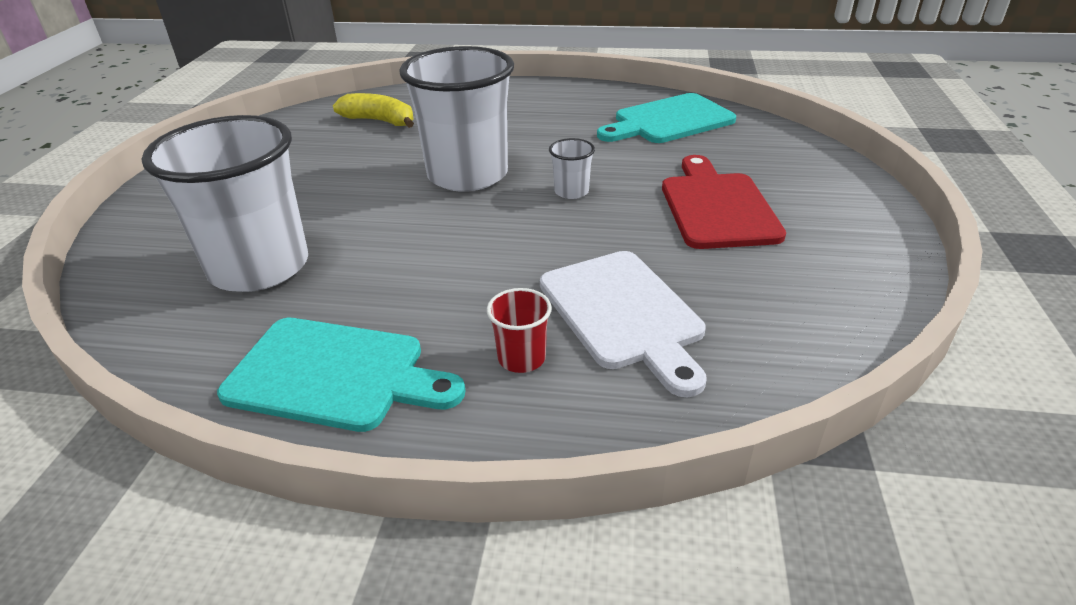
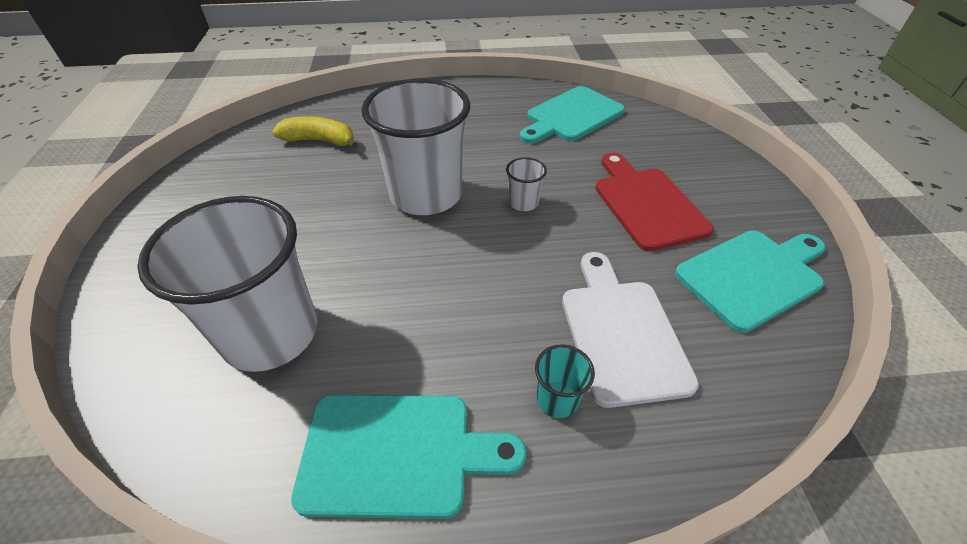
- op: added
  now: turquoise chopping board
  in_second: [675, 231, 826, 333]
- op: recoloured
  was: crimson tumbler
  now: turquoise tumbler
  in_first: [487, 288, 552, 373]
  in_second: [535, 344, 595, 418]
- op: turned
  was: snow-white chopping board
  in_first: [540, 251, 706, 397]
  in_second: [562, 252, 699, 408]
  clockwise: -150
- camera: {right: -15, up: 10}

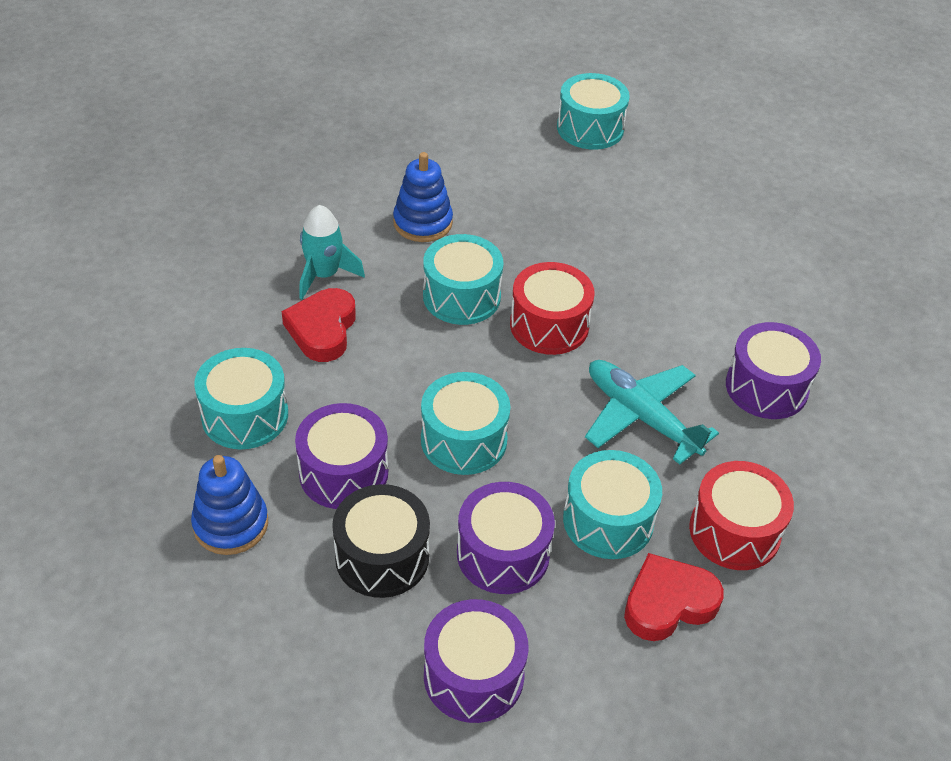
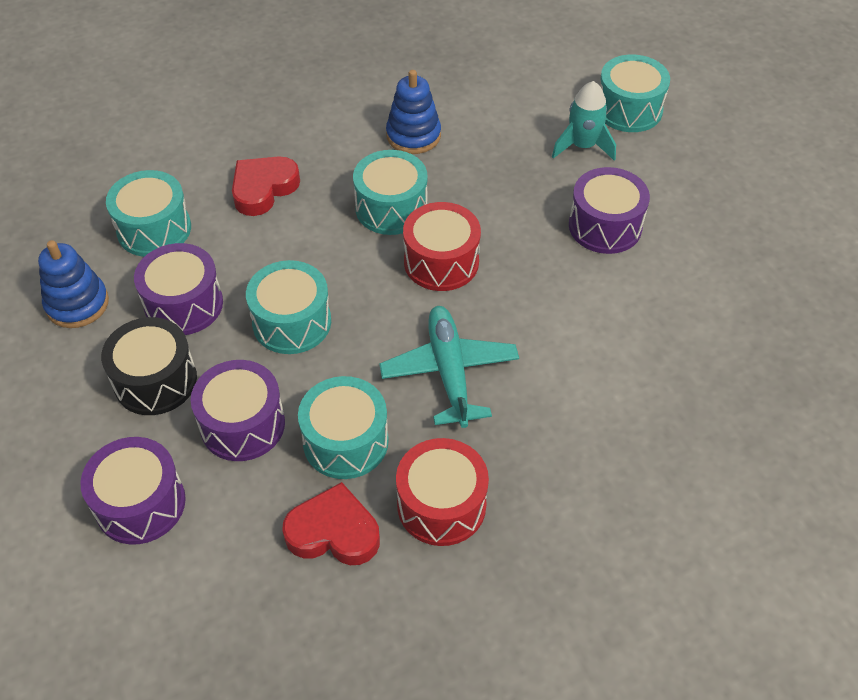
- op: moved
  was: turquoise spaceship
  in_first: [299, 205, 365, 299]
  in_second: [552, 81, 616, 161]
- op: moved
  was: royal purple snare drum
  in_first: [726, 322, 821, 419]
  in_second: [569, 167, 650, 254]
- camera: {right: 35, up: 5}

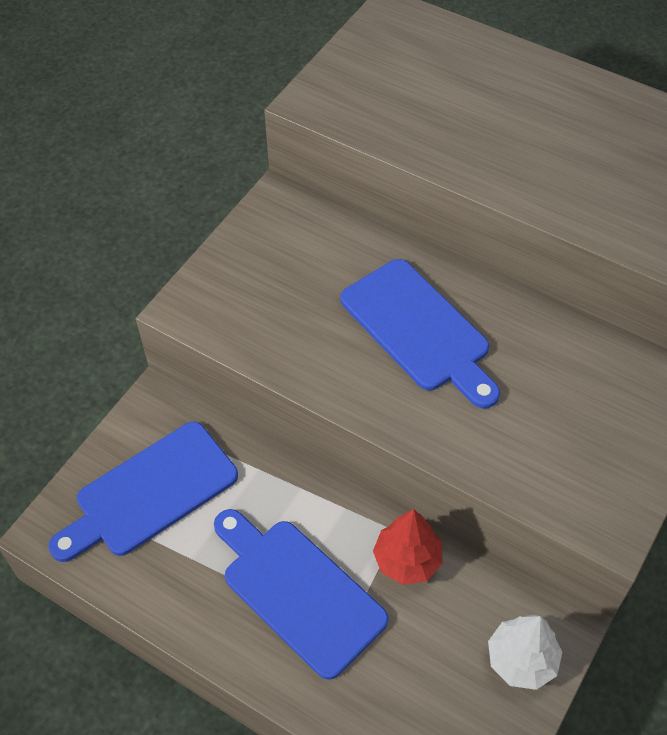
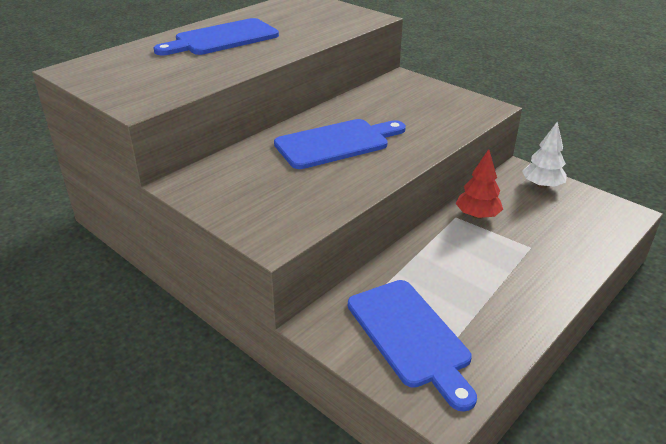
- op: moved
  was: cobalt chopping board
  in_first: [214, 509, 388, 680]
  in_second: [154, 18, 279, 55]
- camera: {right: -80, up: -20}

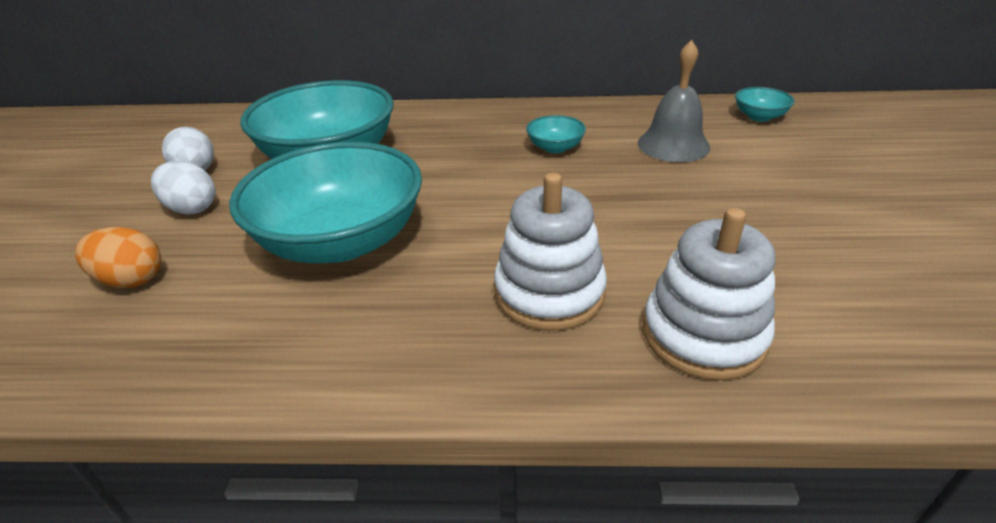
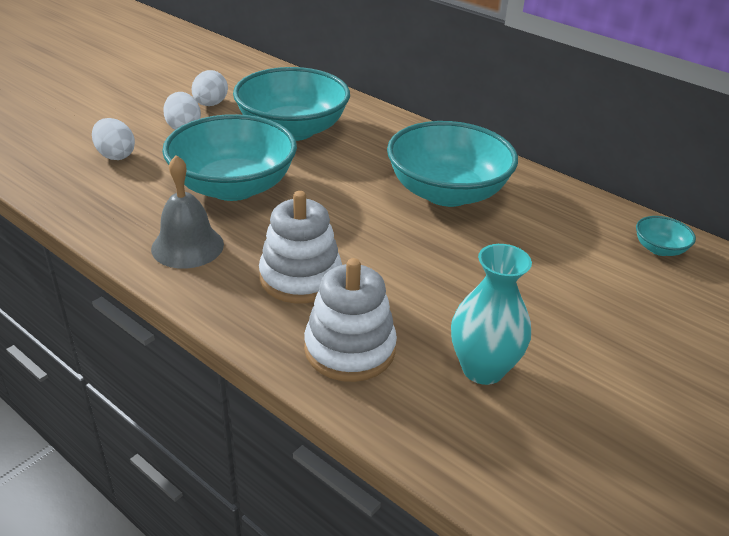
- op: added
  now: turquoise vase
  in_second: [451, 244, 532, 385]
- op: moved
  was: gray school bell
  in_first: [638, 40, 710, 162]
  in_second: [151, 155, 224, 269]
- op: recoloured
  was: orange-coloured egg
  now: snow-white egg
  in_first: [75, 227, 161, 288]
  in_second: [92, 118, 135, 160]
- op: resized
  was: turquoise bowl
  in_first: [526, 115, 586, 153]
  in_second: [387, 121, 518, 207]
  ratio: 2.42
- camera: {right: 35, up: 0}

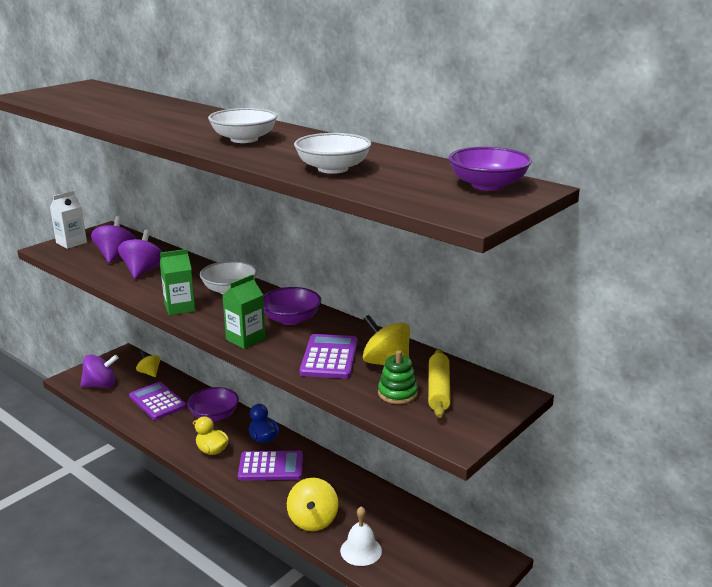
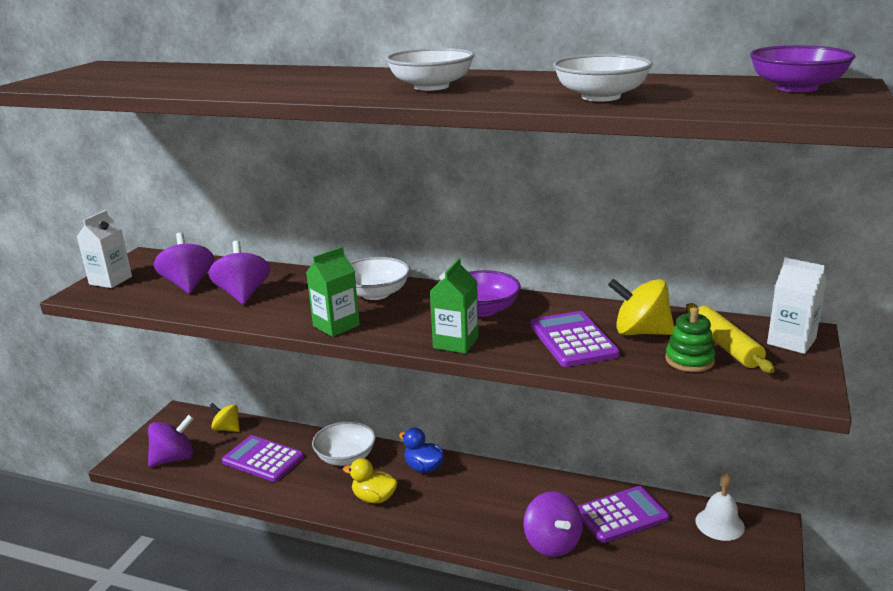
- op: added
  now: snow-white carton
  in_second: [767, 257, 826, 354]
- op: moved
  was: royal purple calculator
  in_first: [238, 451, 303, 481]
  in_second: [578, 486, 669, 543]
- op: moved
  was: snow-white school bell
  in_first: [340, 506, 382, 566]
  in_second: [696, 473, 745, 541]
- op: recoloured
  was: royal purple bowl
  now: snow-white bowl
  in_first: [187, 387, 239, 422]
  in_second: [312, 421, 376, 466]
- op: recoloured
  was: bright yellow spinning top
  now: royal purple spinning top
  in_first: [287, 478, 339, 531]
  in_second: [524, 491, 583, 557]
- camera: {right: -20, up: 0}

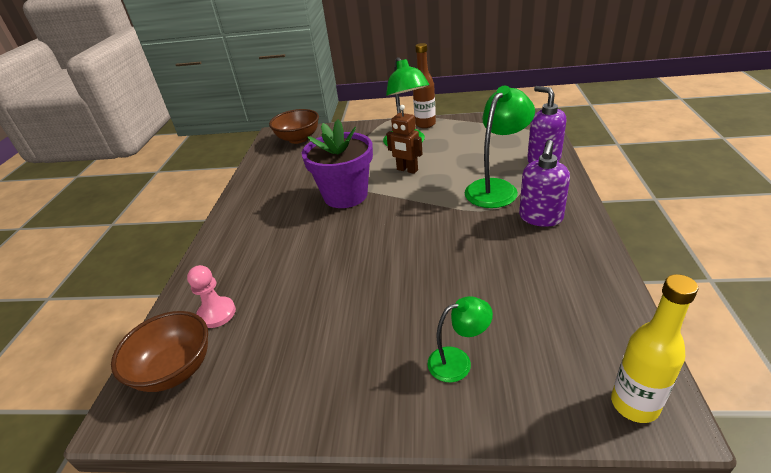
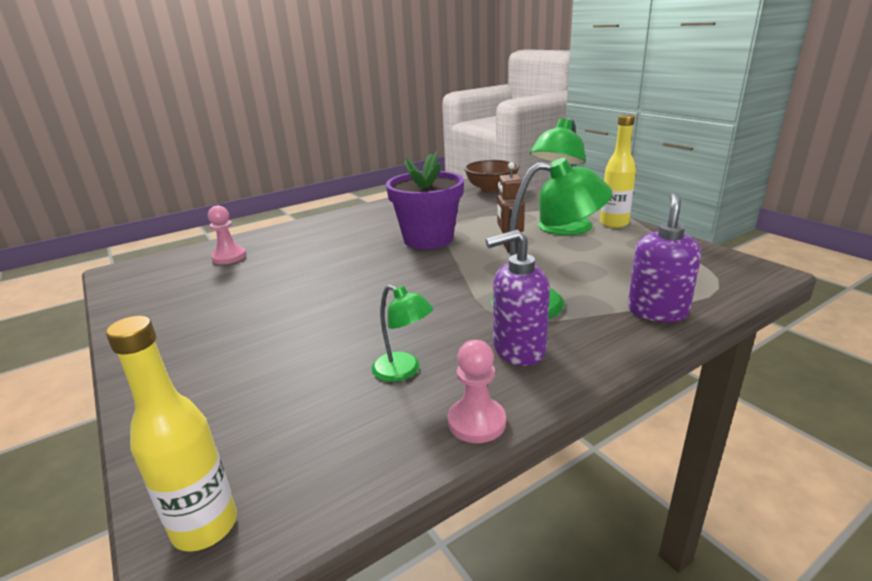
- op: removed
  was: brown bowl
  in_first: [111, 311, 208, 392]
- op: added
  now: rose-pink game pawn
  in_second: [448, 340, 506, 443]
- op: moved
  was: emerald desk lamp
  in_first: [428, 296, 493, 382]
  in_second: [372, 285, 434, 382]
- op: recoloured
  was: brown drink bottle
  now: bright yellow drink bottle
  in_first: [413, 43, 436, 128]
  in_second: [600, 114, 636, 228]
- camera: {right: 50, up: -10}

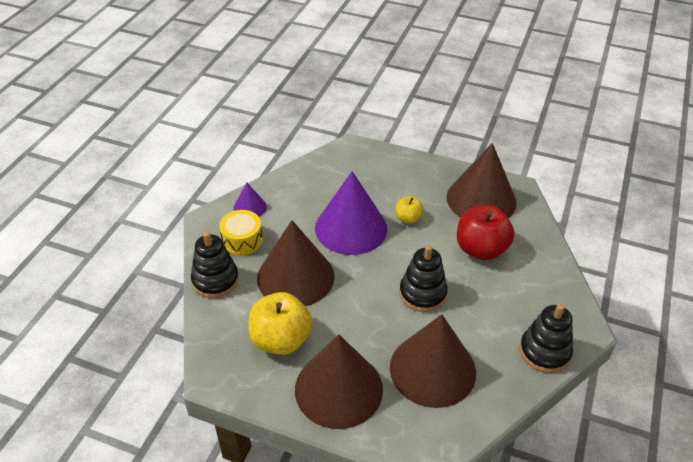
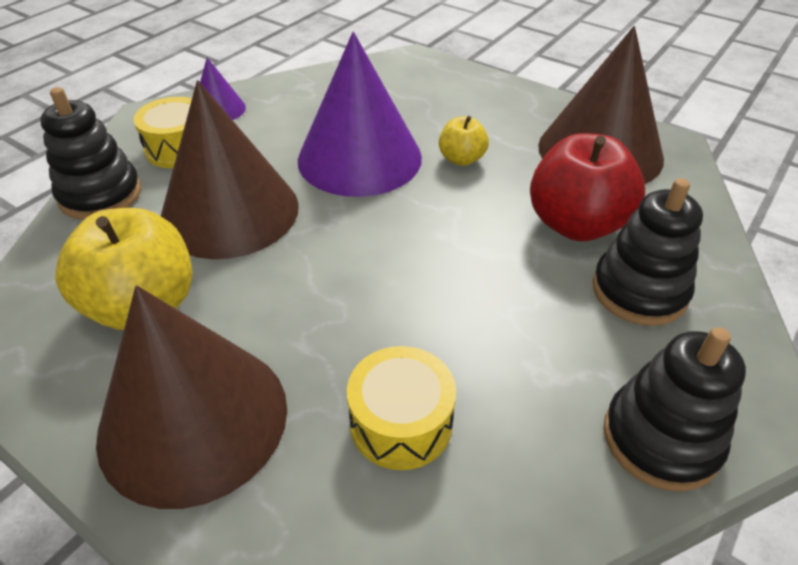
- op: moved
  was: black ring stacker
  in_first: [399, 245, 448, 312]
  in_second: [592, 178, 703, 326]
- op: replaced
  was: brown cone
  now: bright yellow snare drum
  in_first: [390, 314, 476, 408]
  in_second: [347, 346, 456, 470]
- camera: {right: 15, up: 0}

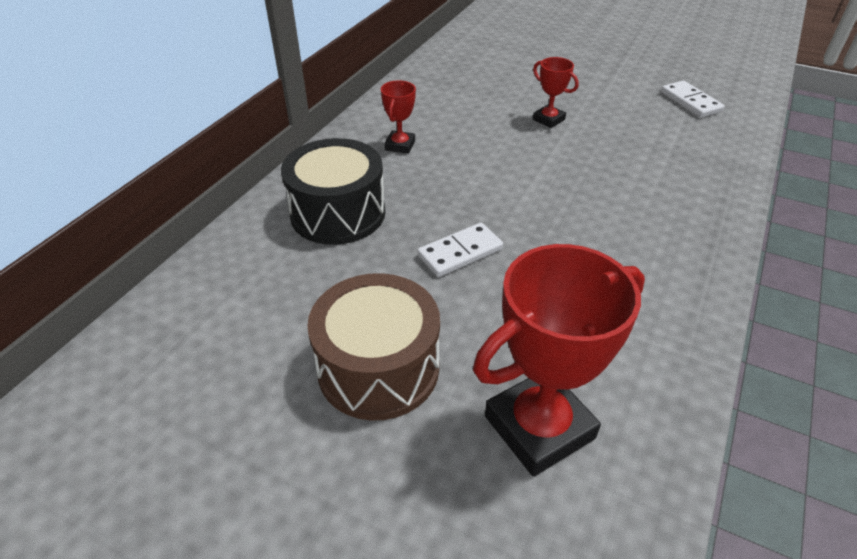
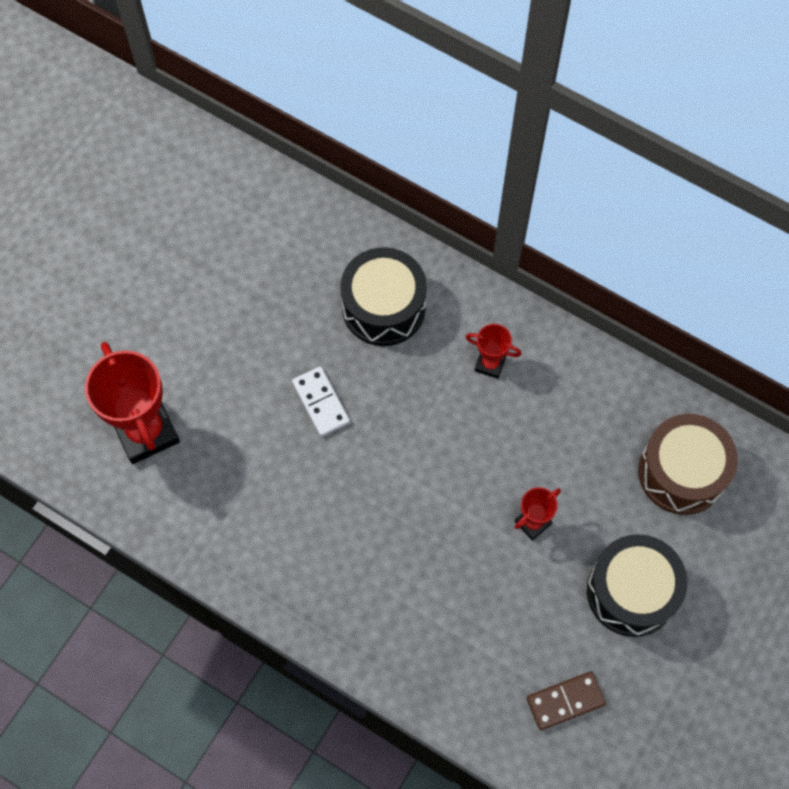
- op: added
  now: black snare drum
  in_second: [587, 534, 687, 637]
- op: moved
  was: brown snare drum
  in_first: [307, 273, 440, 421]
  in_second: [638, 414, 738, 515]
- op: recoloured
  was: snow-white domino
  now: brown domino
  in_first: [661, 81, 725, 118]
  in_second: [527, 671, 606, 730]
- camera: {right: 95, up: 25}

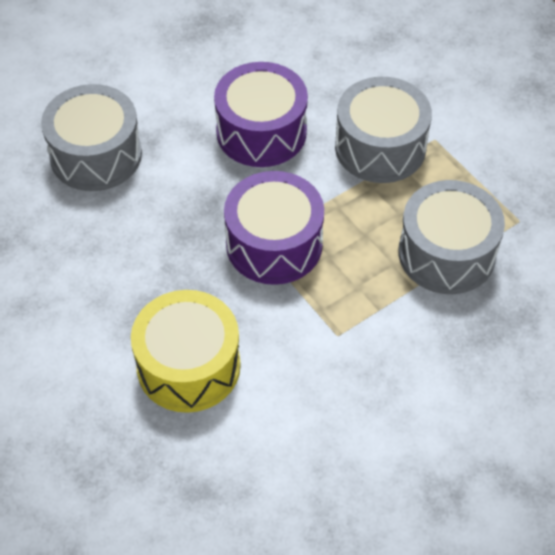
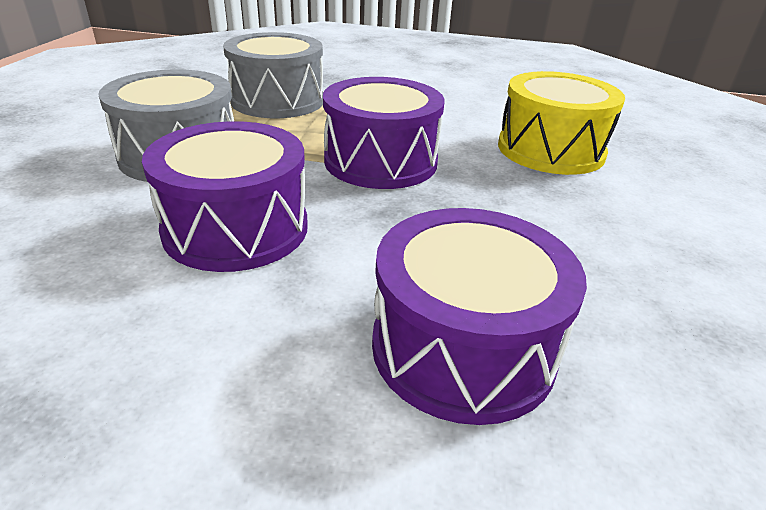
- op: recoloured
  was: gray snare drum
  now: royal purple snare drum
  in_first: [41, 84, 142, 191]
  in_second: [372, 208, 587, 425]
- camera: {right: -135, up: -20}

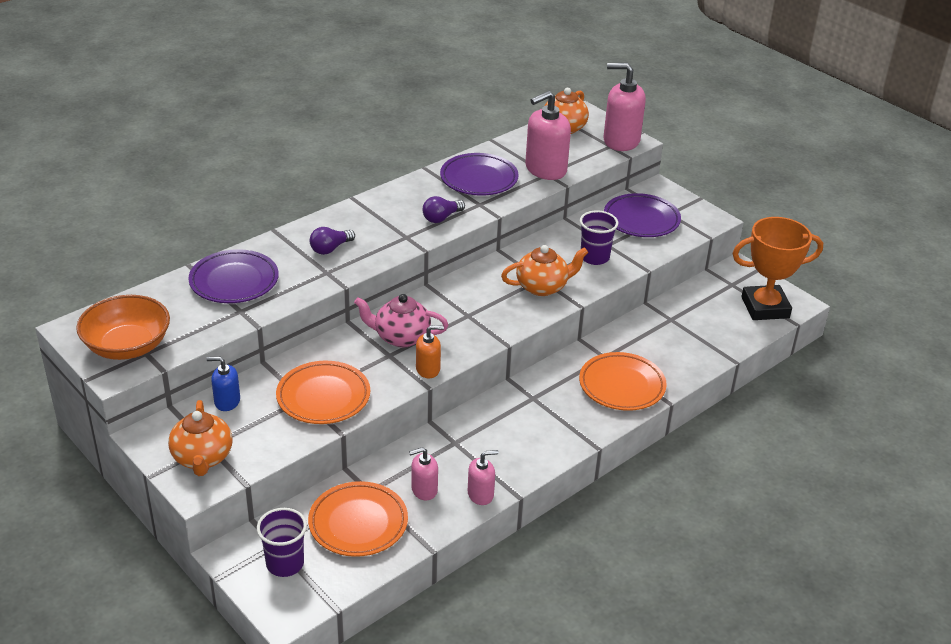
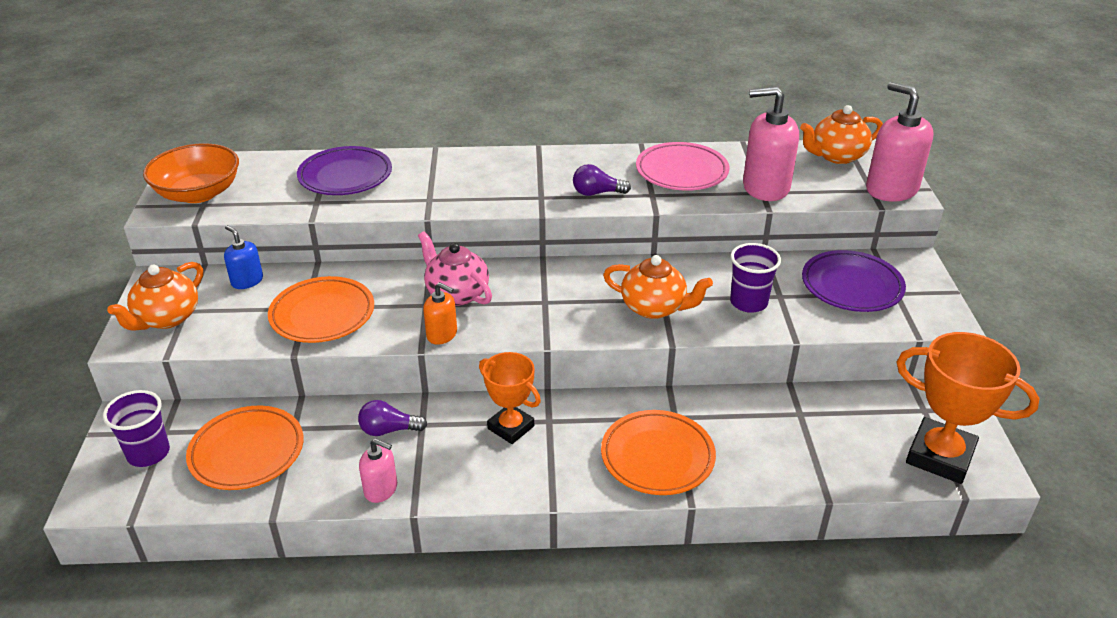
- op: removed
  was: rose-pink soap dispenser
  in_first: [409, 447, 438, 501]
- op: added
  now: orange-coloured award cup
  in_second: [479, 352, 541, 444]
- op: moved
  was: royal purple bulb
  in_first: [310, 227, 355, 255]
  in_second: [358, 400, 427, 436]
- op: recoloured
  was: royal purple flat dish
  now: rose-pink flat dish
  in_first: [440, 153, 519, 196]
  in_second: [636, 142, 729, 191]
- camera: {right: 40, up: 0}

